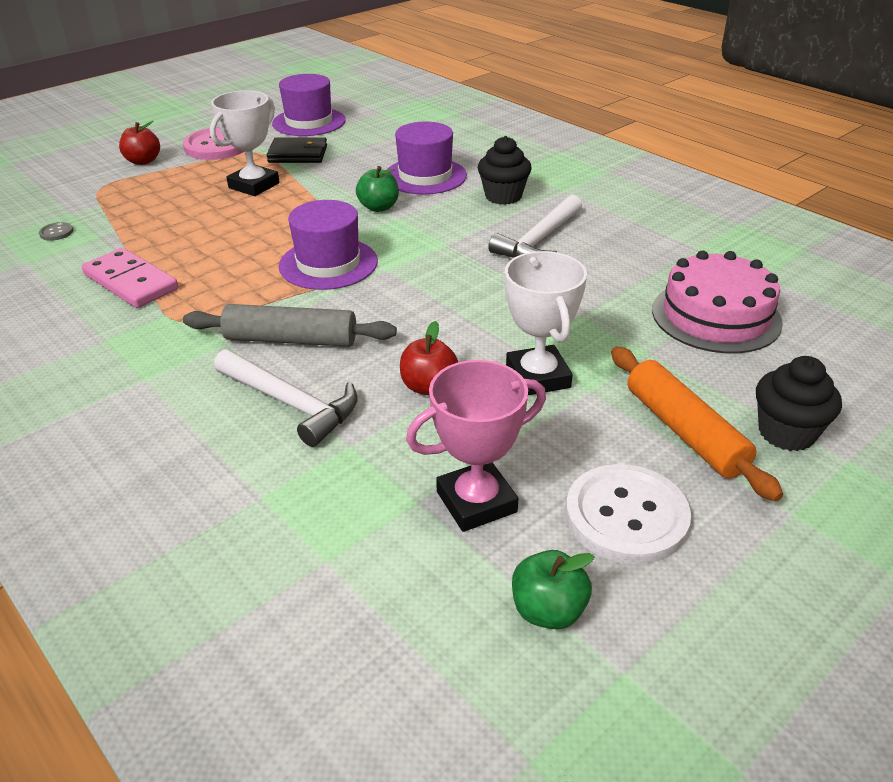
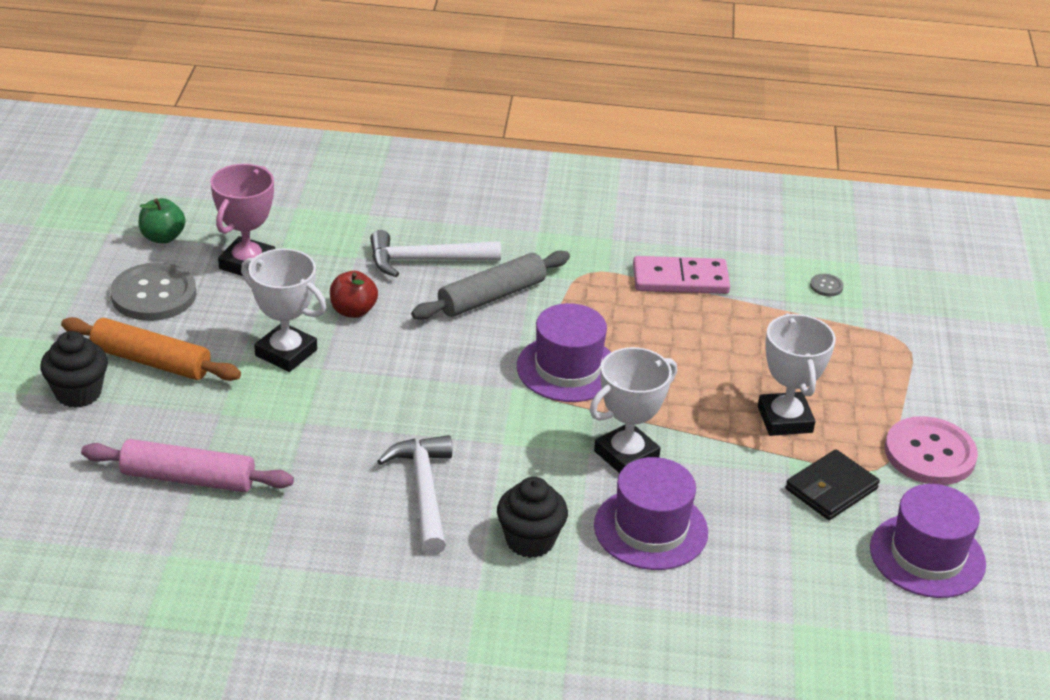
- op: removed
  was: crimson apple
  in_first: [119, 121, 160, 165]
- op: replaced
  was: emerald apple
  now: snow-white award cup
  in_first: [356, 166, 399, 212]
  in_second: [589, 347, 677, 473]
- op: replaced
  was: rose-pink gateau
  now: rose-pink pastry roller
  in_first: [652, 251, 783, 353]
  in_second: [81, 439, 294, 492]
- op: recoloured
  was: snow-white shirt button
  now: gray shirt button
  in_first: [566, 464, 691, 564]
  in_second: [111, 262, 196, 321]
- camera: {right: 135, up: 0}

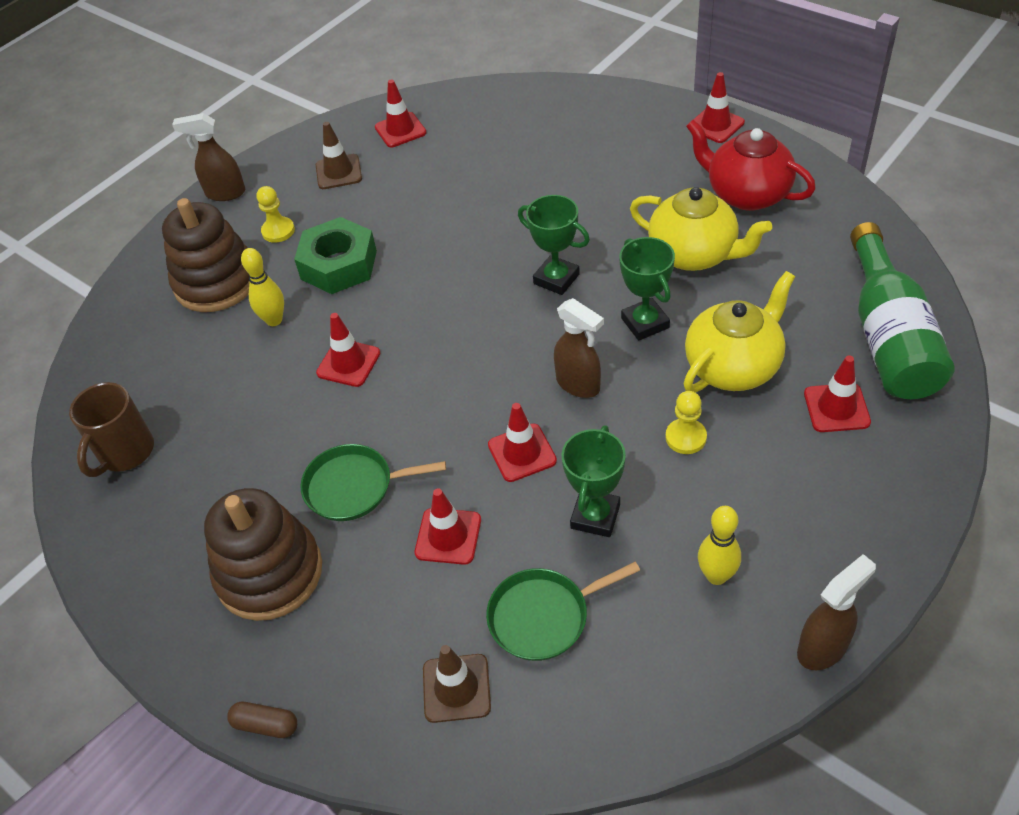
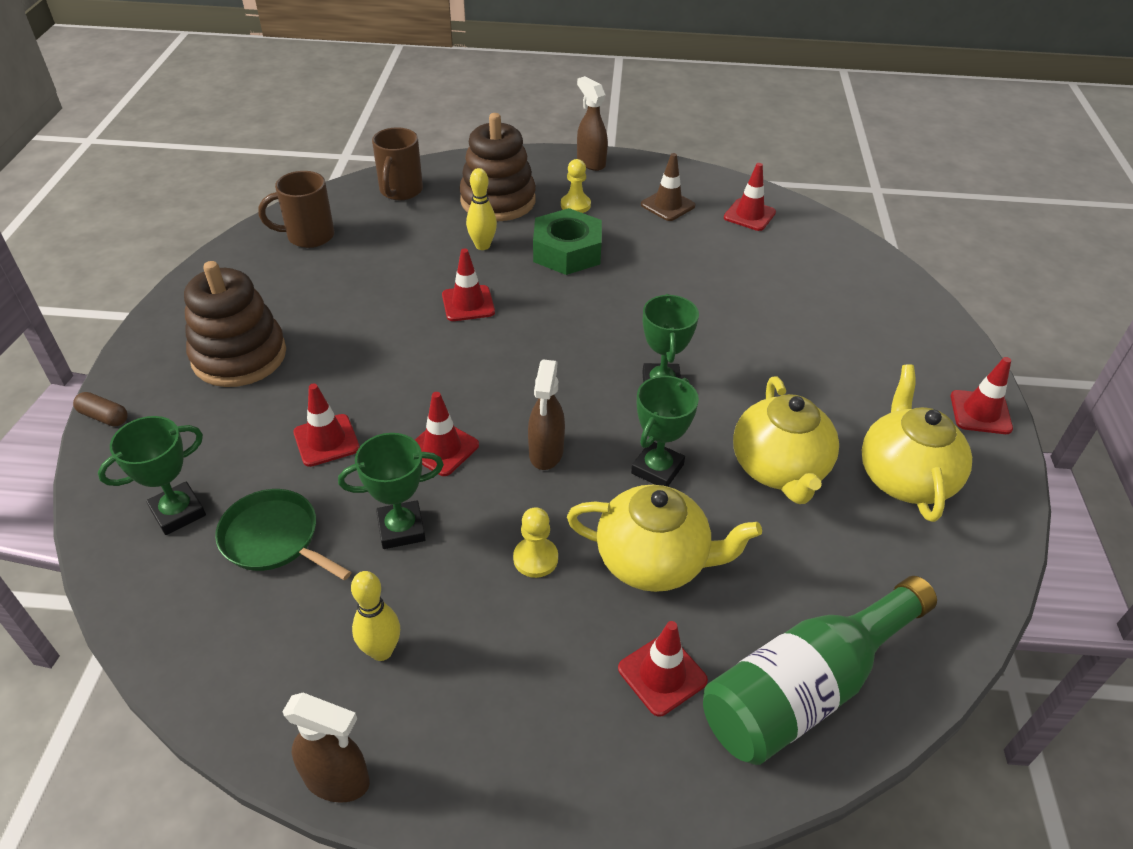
- op: removed
  was: emerald frying pan
  in_first: [300, 444, 446, 521]
- op: added
  now: brown coffee mug
  in_second: [372, 127, 423, 200]
- op: replaced
  was: brown road cone
  now: emerald award cup
  in_first: [423, 645, 491, 723]
  in_second: [98, 416, 206, 535]
- op: recoloured
  was: crimson teapot
  now: bright yellow teapot
  in_first: [686, 120, 816, 211]
  in_second: [862, 364, 972, 522]
- op: turned
  was: brown pill shape
  in_first: [227, 702, 297, 738]
  in_second: [73, 392, 128, 426]
  clockwise: -45
- camera: {right: 50, up: -5}

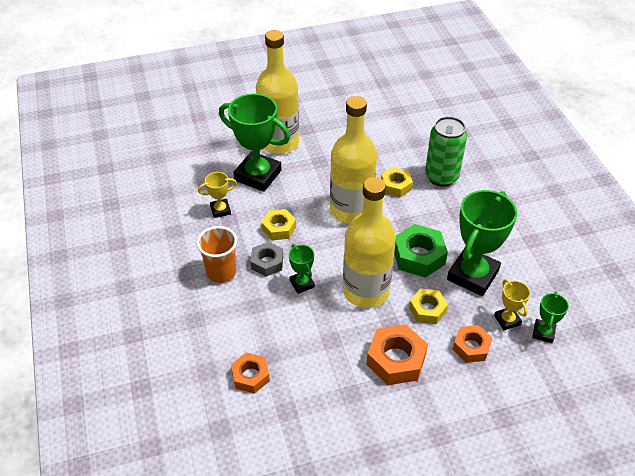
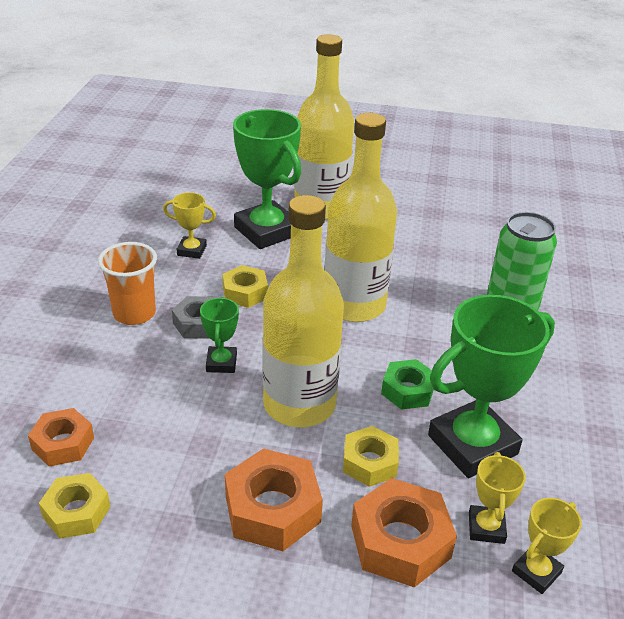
- op: moved
  was: bright yellow hex nut
  in_first: [381, 167, 413, 197]
  in_second: [39, 473, 110, 538]
- op: recoloured
  was: emerald award cup
  now: bright yellow award cup
  in_first: [532, 292, 569, 343]
  in_second: [512, 498, 582, 594]
- op: resized
  was: emerald hex nut
  in_first: [394, 224, 448, 278]
  in_second: [381, 359, 434, 410]
  ratio: 0.64
- op: resized
  was: orange-coloured hex nut
  in_first: [453, 325, 493, 363]
  in_second: [351, 478, 457, 588]
  ratio: 1.55
- camera: {right: 25, up: -10}

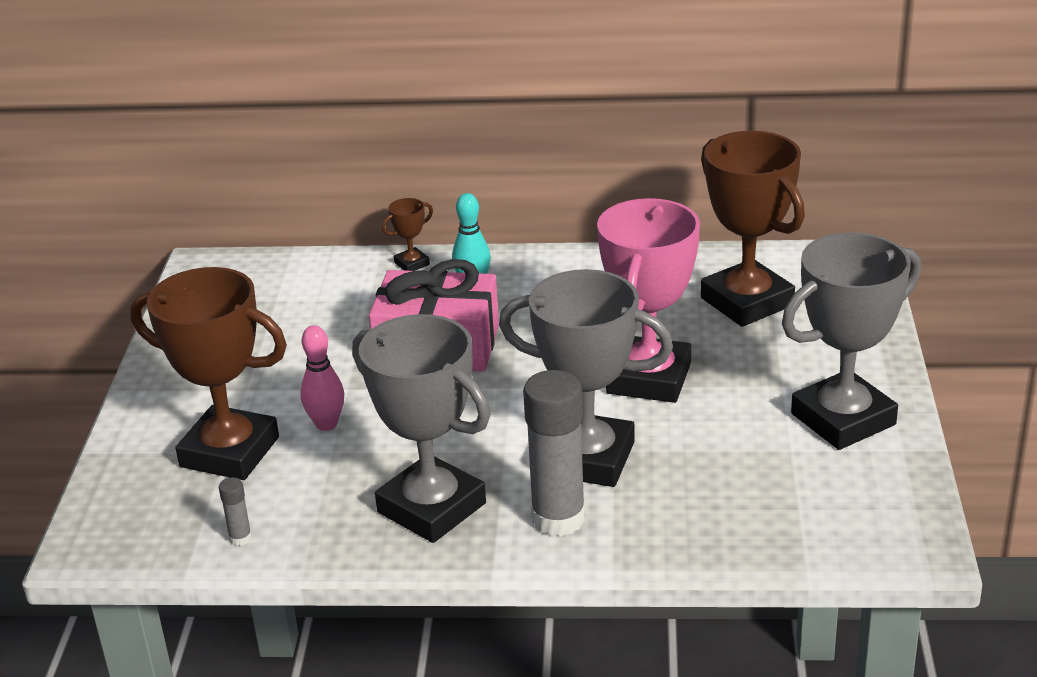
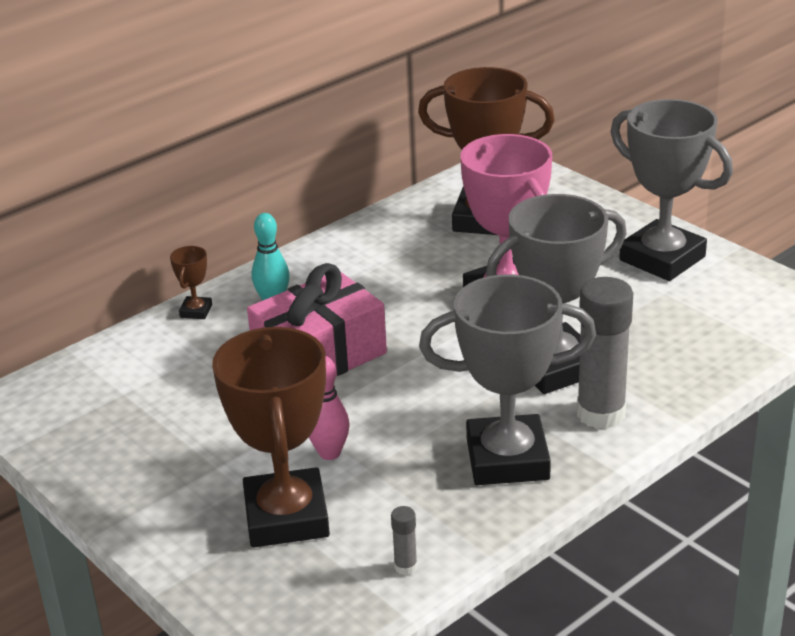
- op: turned
  was: brown award cup
  in_first: [130, 267, 287, 480]
  in_second: [212, 327, 330, 548]
  clockwise: -75
- op: turned
  was: gray award cup
  in_first: [782, 232, 921, 450]
  in_second: [611, 99, 733, 281]
  clockwise: -60
- camera: {right: -45, up: 0}

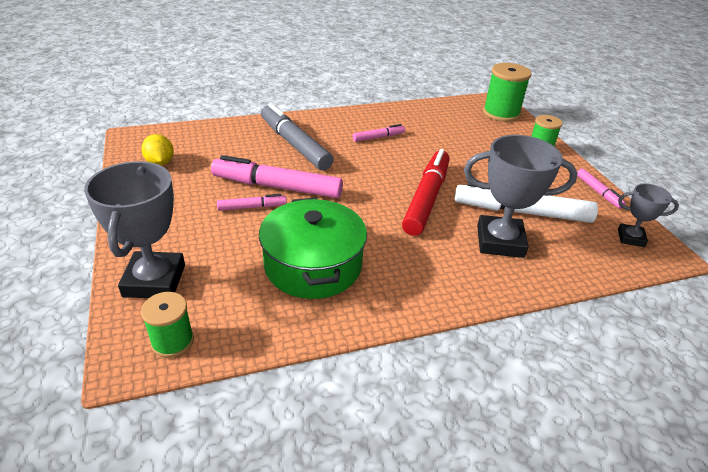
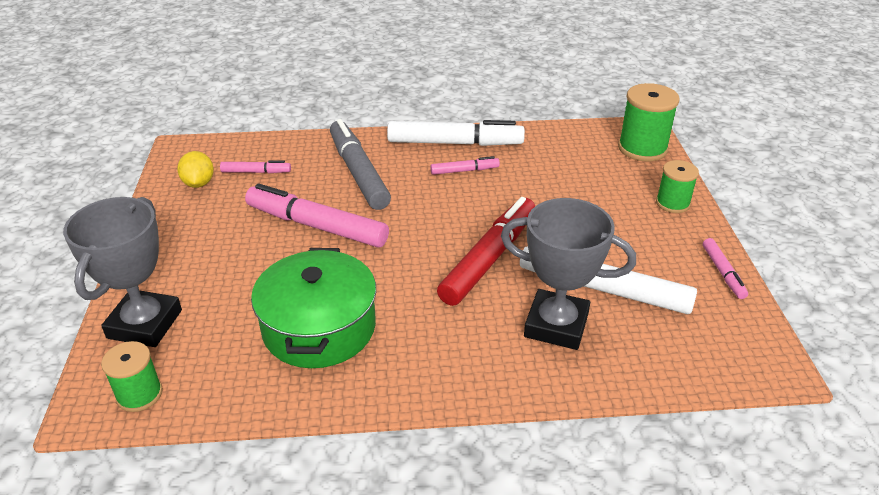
- op: removed
  was: gray award cup
  in_first: [618, 184, 679, 247]
- op: added
  now: snow-white marker
  in_second: [387, 120, 525, 146]
- op: moved
  was: rose-pink marker
  in_first: [217, 194, 287, 211]
  in_second: [220, 160, 291, 173]
- camera: {right: 15, up: 0}

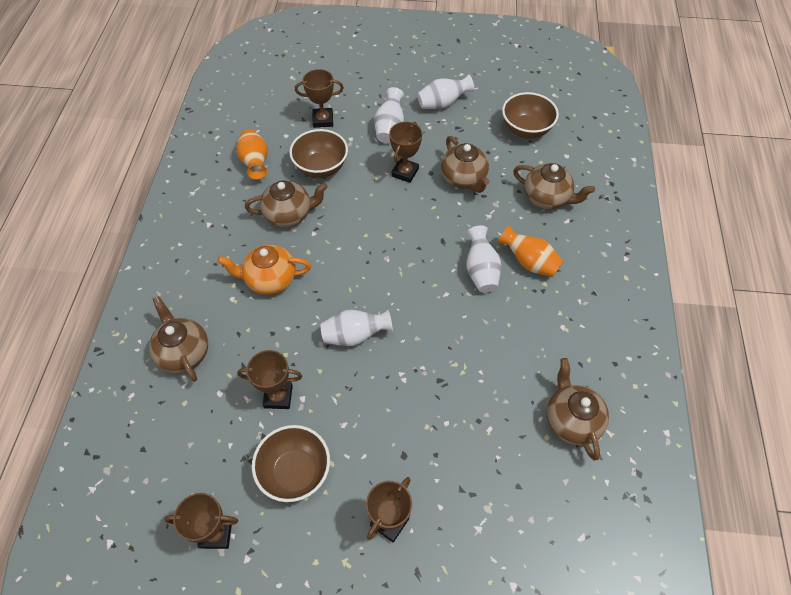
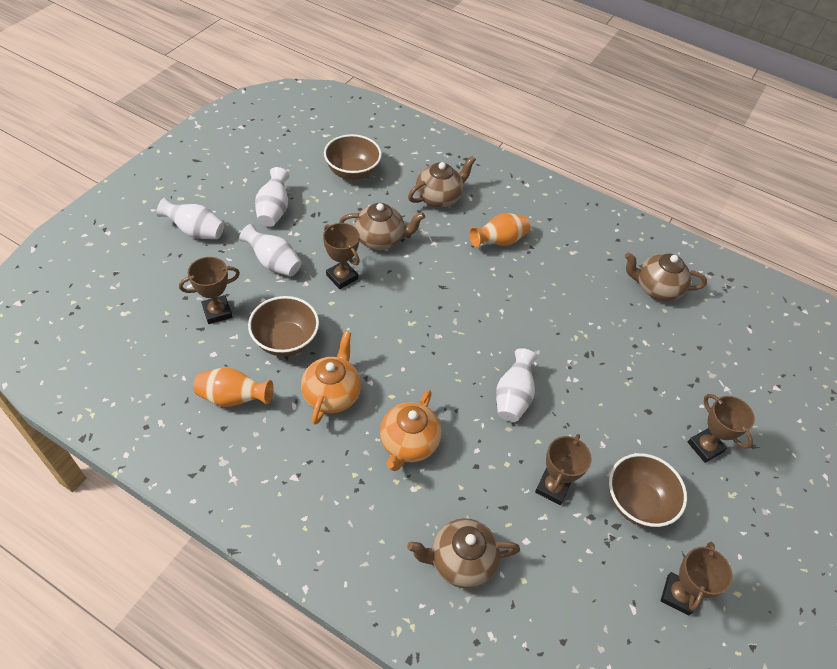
- op: moved
  was: snow-white vase
  in_first: [467, 226, 501, 293]
  in_second: [156, 197, 224, 239]
- op: recoloured
  was: brown teapot
  now: orange-coloured teapot
  in_first: [245, 181, 328, 227]
  in_second: [301, 331, 361, 425]
- op: turned
  was: brown award cup
  in_first: [295, 69, 344, 128]
  in_second: [179, 257, 240, 324]
  clockwise: 45
- camera: {right: -70, up: -5}

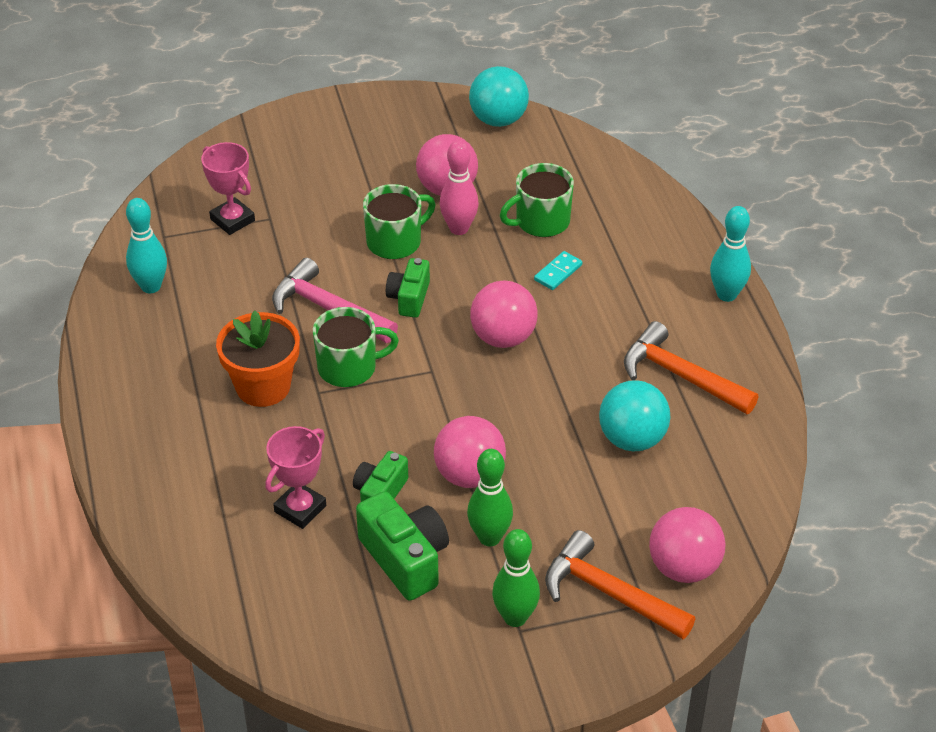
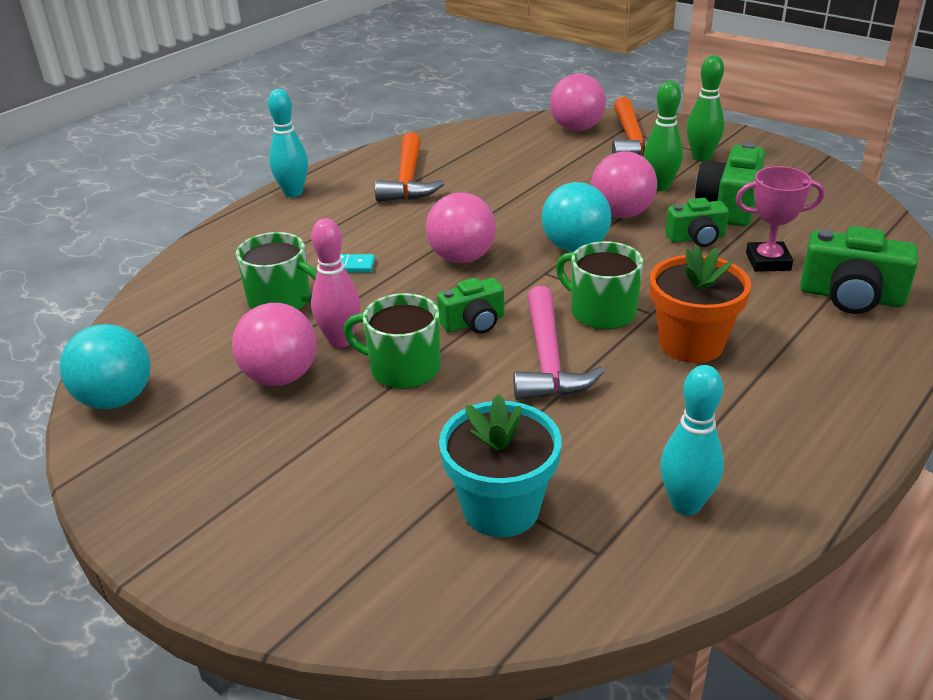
- op: added
  now: emerald photo camera
  in_second: [800, 226, 918, 314]
- op: moved
  was: turquoise ball
  in_first: [599, 380, 670, 451]
  in_second: [541, 182, 611, 252]
- op: replaced
  was: rose-pink award cup
  now: turquoise plant pot
  in_first: [201, 142, 255, 235]
  in_second: [439, 394, 561, 537]
- camera: {right: -125, up: -10}

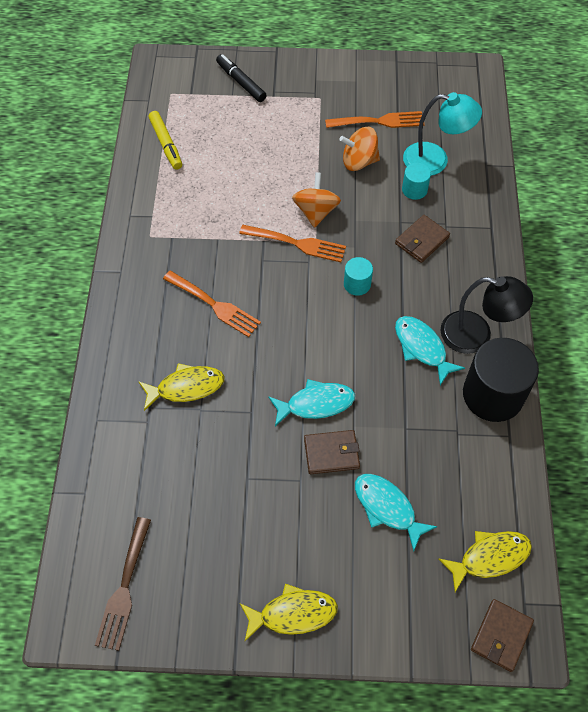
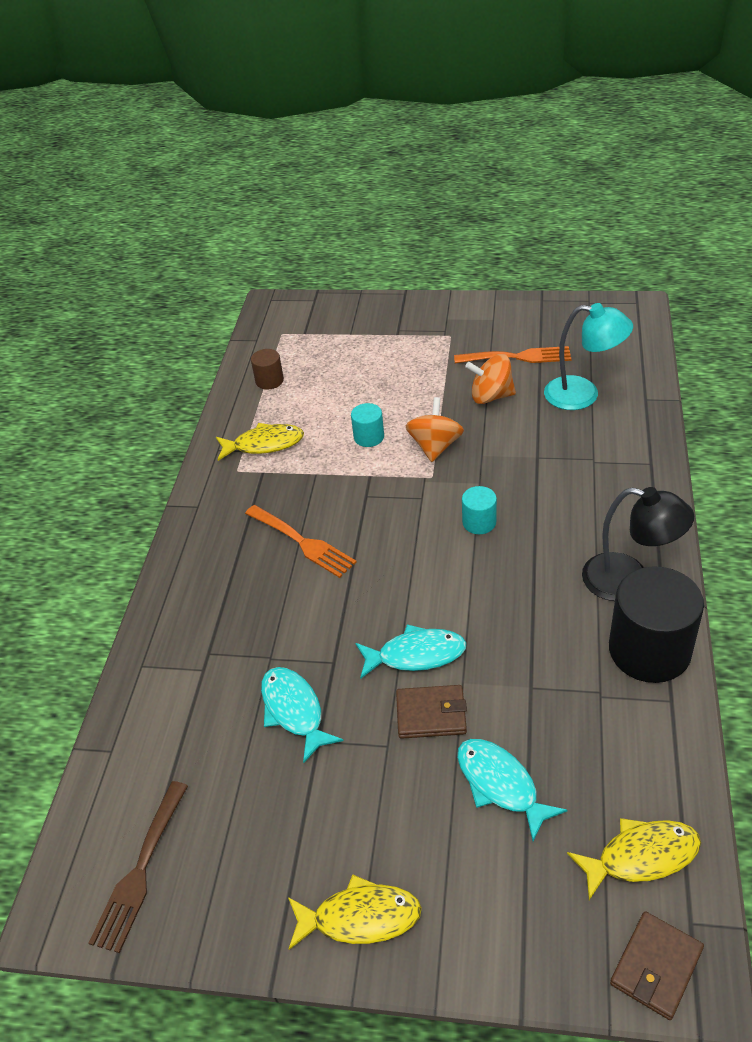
- op: removed
  was: black marker
  in_first: [216, 54, 267, 102]
- op: removed
  was: orange-coloured table fork
  in_first: [239, 225, 346, 262]
- op: removed
  was: brown billfold
  in_first: [395, 215, 450, 263]
- op: moved
  was: bright yellow fish
  in_first: [138, 363, 225, 411]
  in_second: [216, 423, 304, 461]
- op: moved
  was: turquoise fish
  in_first: [395, 316, 465, 385]
  in_second: [261, 667, 343, 763]
- op: moved
  was: turquoise solid cylinder
  in_first: [402, 163, 431, 200]
  in_second: [351, 403, 384, 447]
- op: replaced
  was: bright yellow marker
  now: brown solid cylinder
  in_first: [149, 111, 182, 170]
  in_second: [251, 349, 284, 390]
- camera: {right: 10, up: -15}

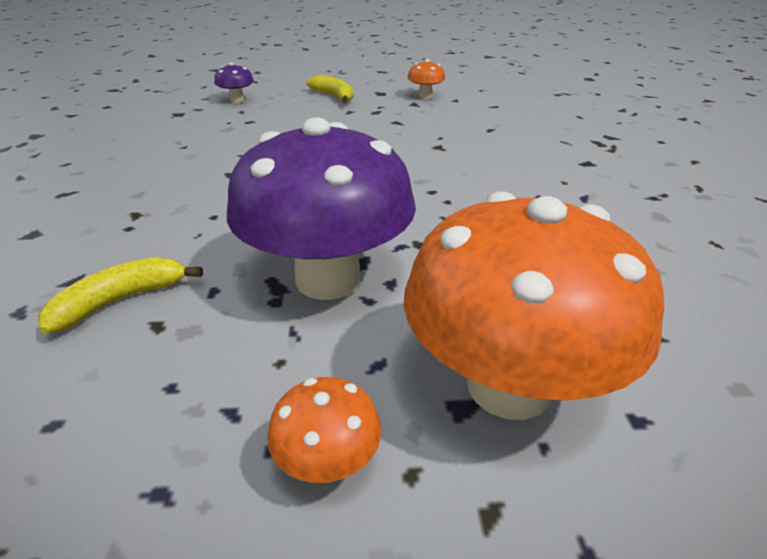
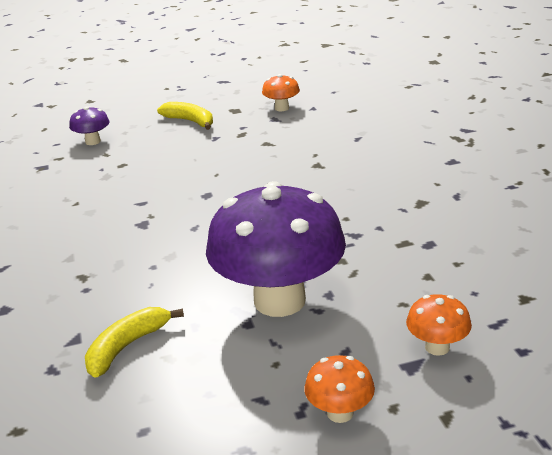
- op: resized
  was: orange-coloured fungus
  in_first: [404, 191, 664, 420]
  in_second: [406, 294, 472, 356]
  ratio: 0.42
- camera: {right: -10, up: -5}

